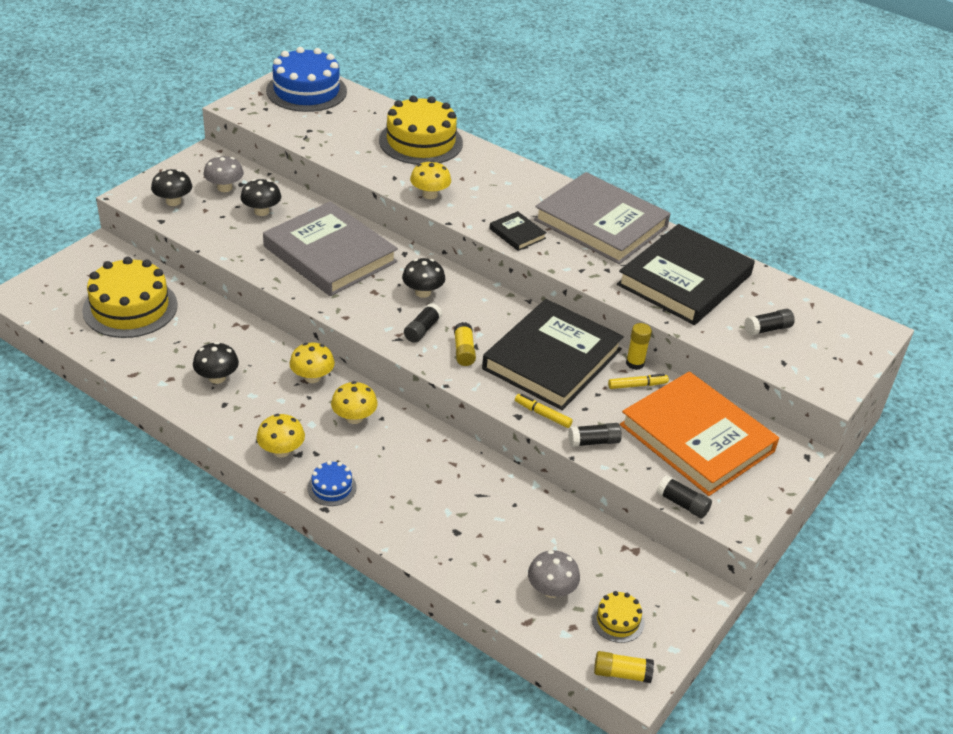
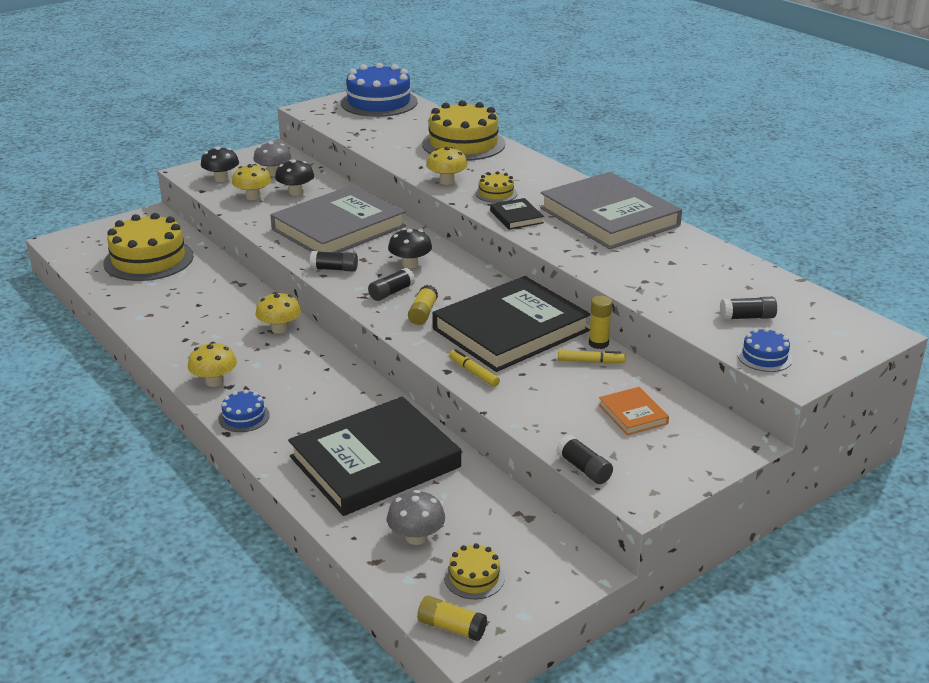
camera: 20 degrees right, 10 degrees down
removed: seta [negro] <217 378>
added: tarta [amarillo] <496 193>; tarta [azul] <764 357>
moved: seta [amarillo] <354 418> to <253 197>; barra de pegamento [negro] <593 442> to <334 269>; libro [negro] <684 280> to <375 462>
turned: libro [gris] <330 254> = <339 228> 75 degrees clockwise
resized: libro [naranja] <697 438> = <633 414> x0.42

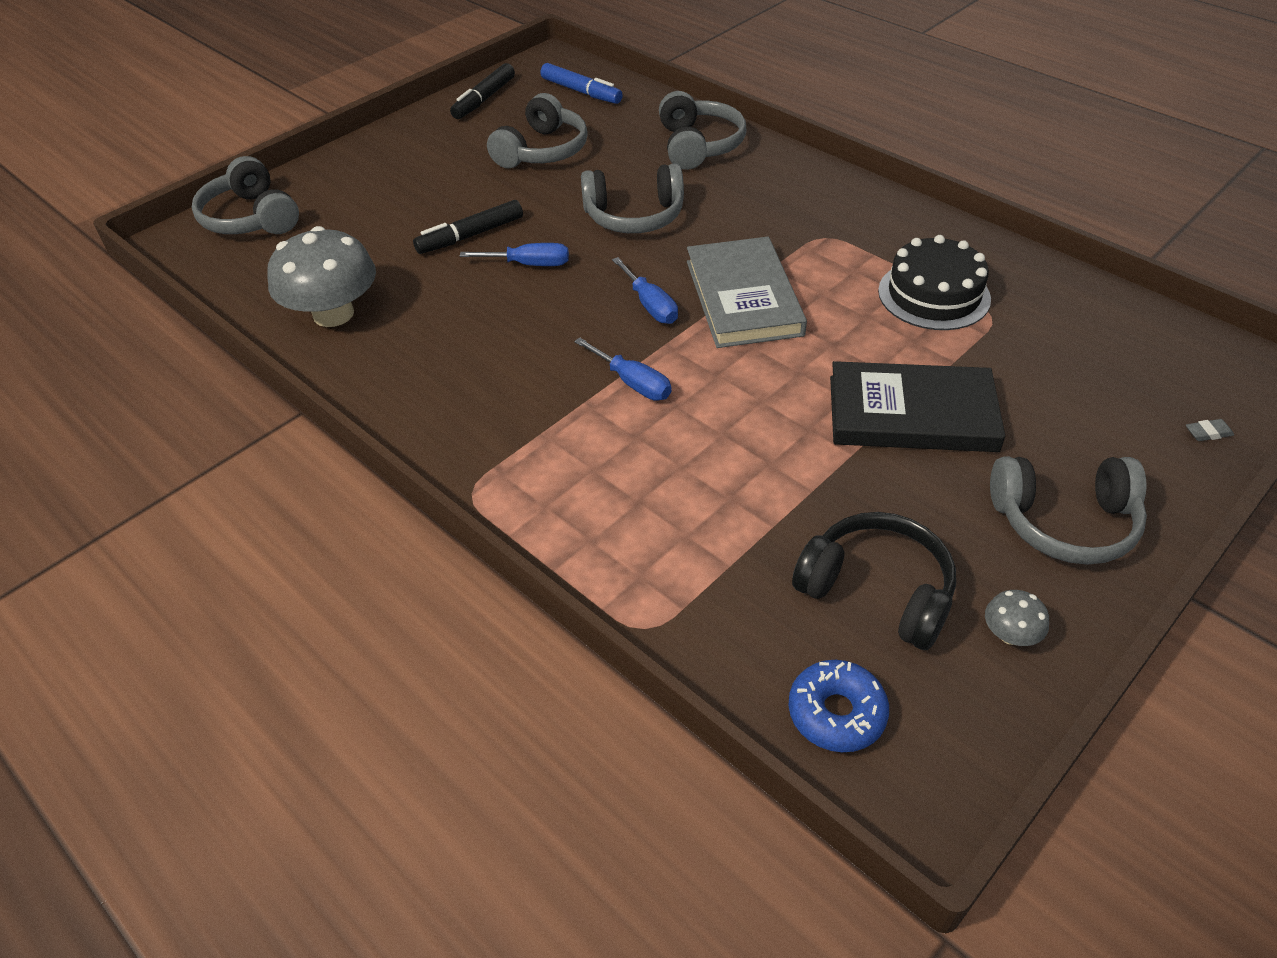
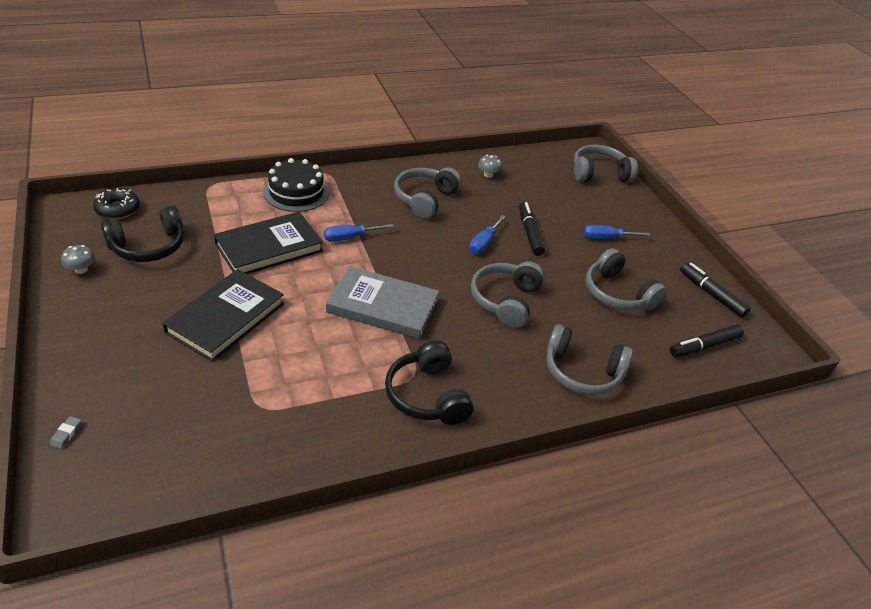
camera: 110 degrees right, 5 degrees down
added: libro [negro] <269 247>; auriculares [negro] <427 395>
moved: destornillador [azul] <650 305> to <606 238>; tarta [negro] <934 295> to <296 192>; auriculares [gris] <1064 522> to <425 199>
recoloured: rotulador [azul] <581 92> to rotulador [negro] <704 346>; rosquilla [azul] <836 713> to rosquilla [negro] <117 209>
resized: seta [gris] <333 314> = <488 174> x0.43

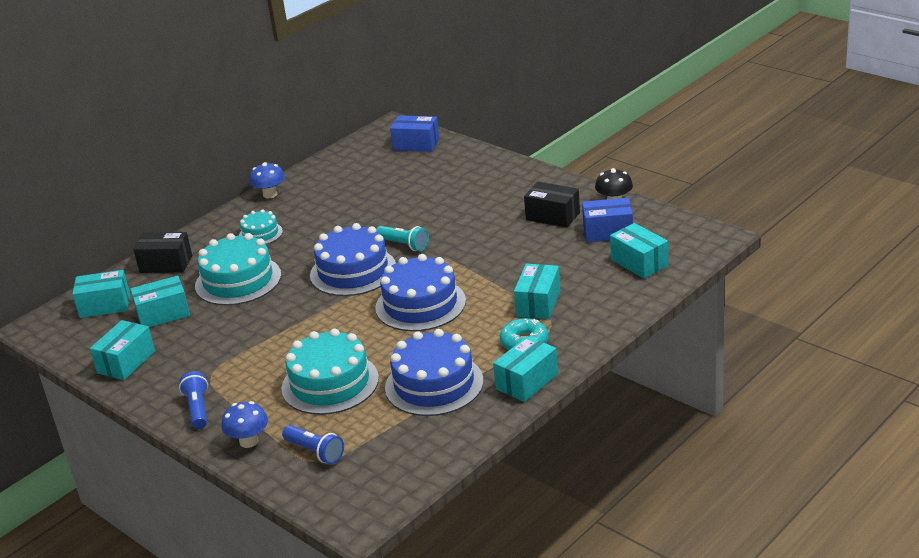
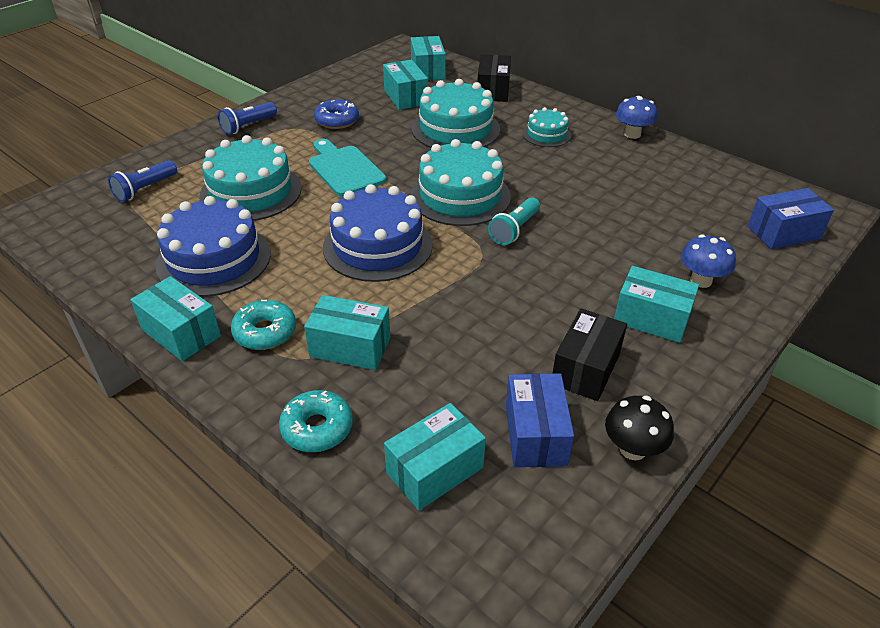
camera: 85 degrees right, 10 degrees up
added: rosquilla [turquesa] <317 428>; tabla de cortar [turquesa] <344 169>; rosquilla [azul] <337 121>
moved: caja [turquesa] <126 362> to <651 318>; seta [azul] <249 441> to <701 280>
recoloured: tarta [azul] <353 271> to tarta [turquesa] <460 196>
turned: lámpara de mano [azul] <198 409> = <248 126> 150 degrees clockwise; caja [azul] <416 144> = <783 232> 60 degrees clockwise

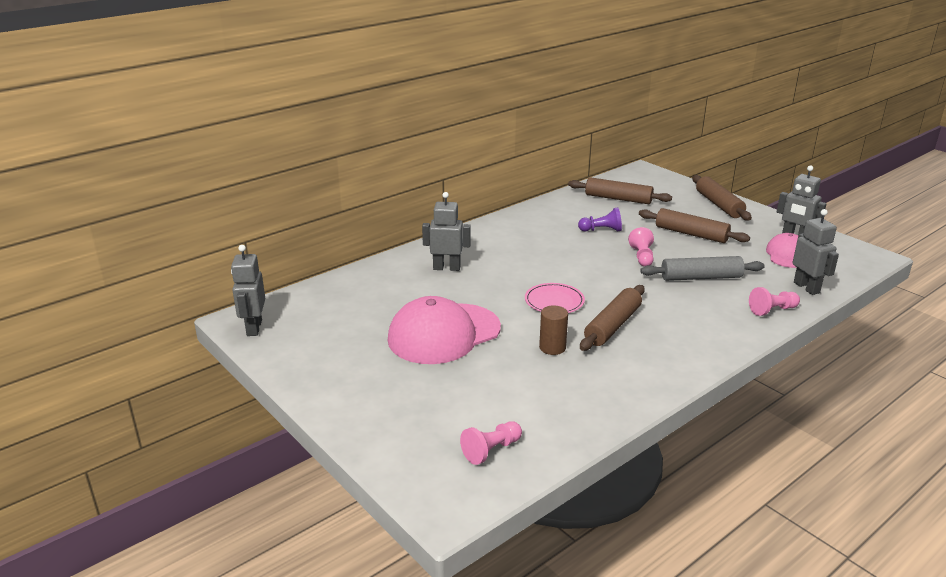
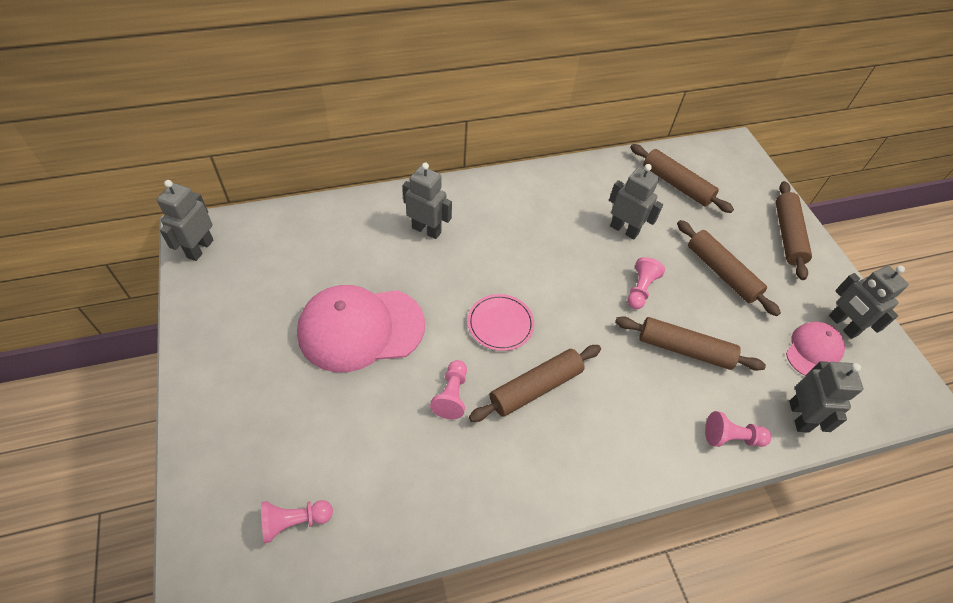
camera: 20 degrees right, 25 degrees up
replaced: cilindro [marrón] <552 348> to peón [rosa] <451 395>; peón [morado] <601 230> to robot [gris] <624 230>
recoloured: rodillo [gris] <701 277> to rodillo [marrón] <684 349>

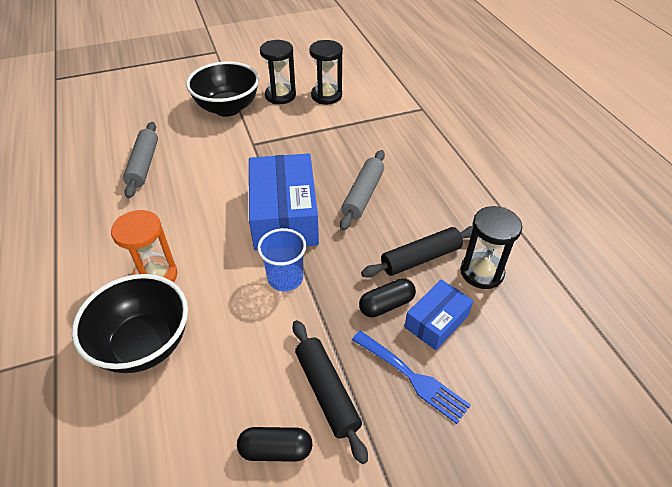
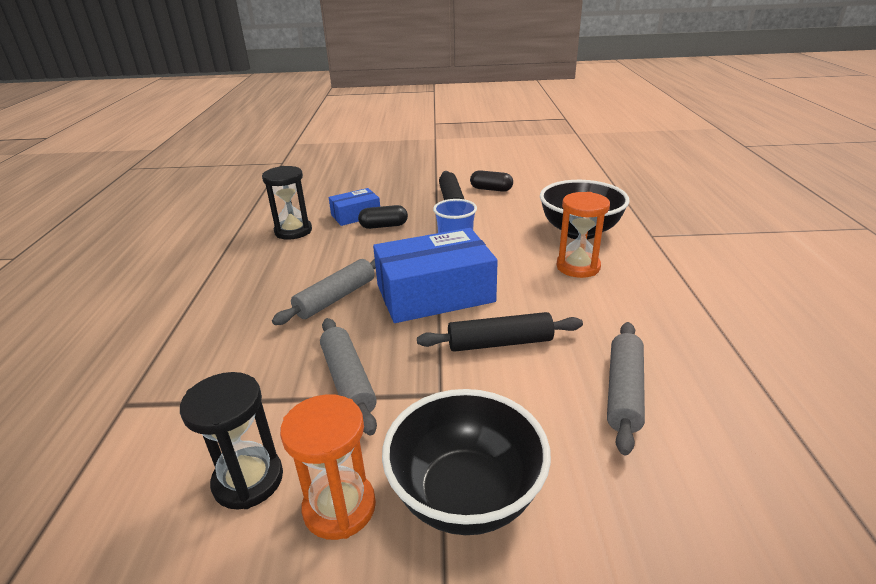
camera: 160 degrees left, 15 degrees down
removed: tenedor [azul] <412 377>
added: rodillo [gris] <348 381>
moved: rodillo [negro] <420 258> to <500 343>
recoloured: reloj de arena [negro] <280 96> to reloj de arena [naranja] <339 507>
turned: caja [azul] <284 215> = <435 293> 60 degrees clockwise

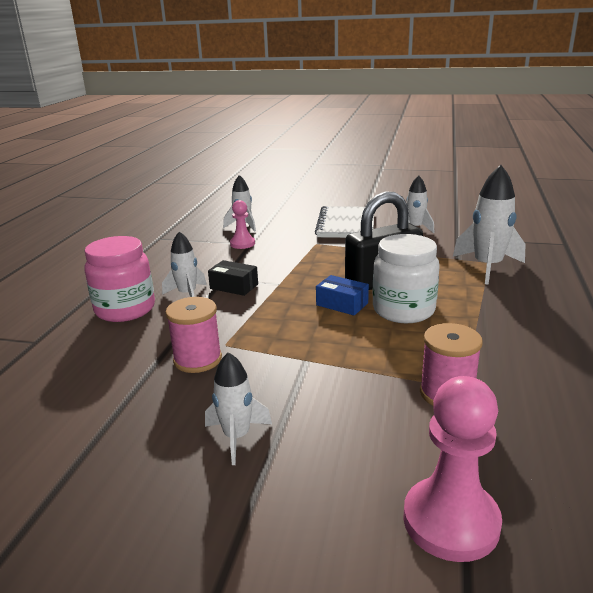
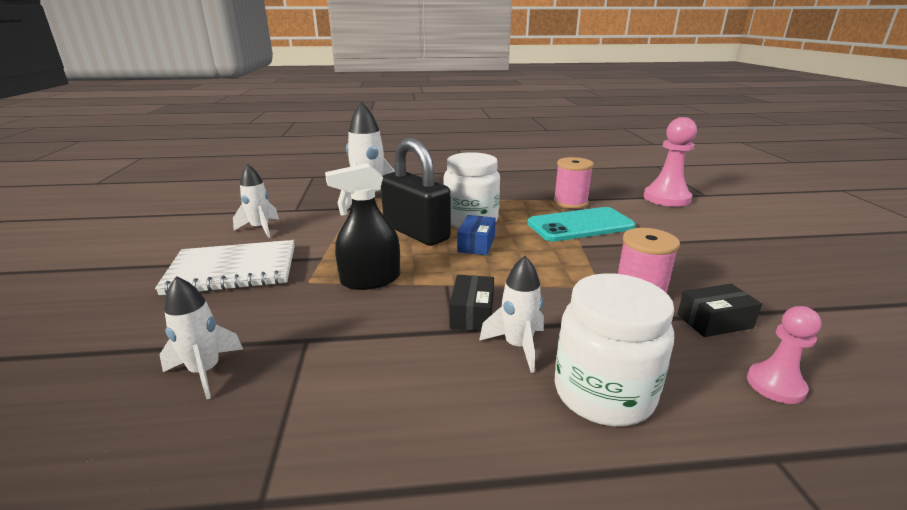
camera: 110 degrees left, 0 degrees up
removed: cohete [blanco] <237 437>
added: pulverizador [negro] <370 280>; móvil [turquesa] <580 225>; caja [negro] <714 321>
moved: peón [rosa] <242 244> to <775 385>
recoloured: tarro [rosa] <125 309> to tarro [blanco] <603 393>

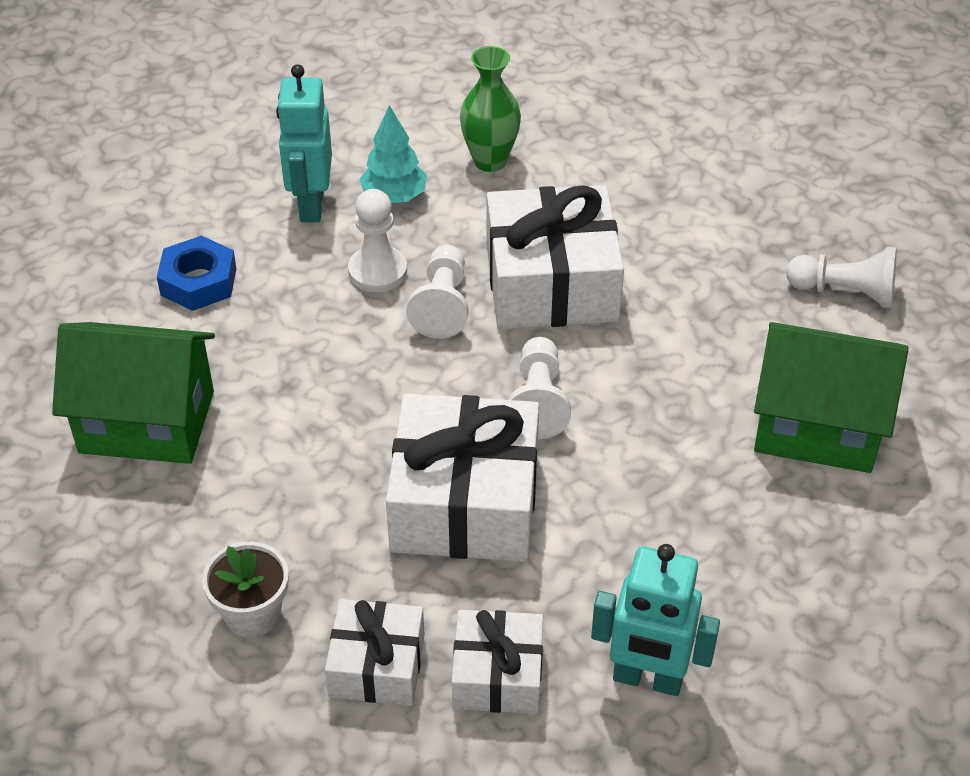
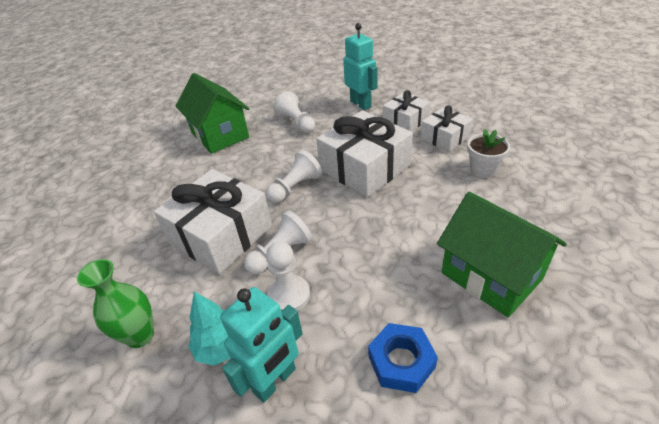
camera: 135 degrees left, 5 degrees down
moved: peón [blanco] <845 292> to <296 123>

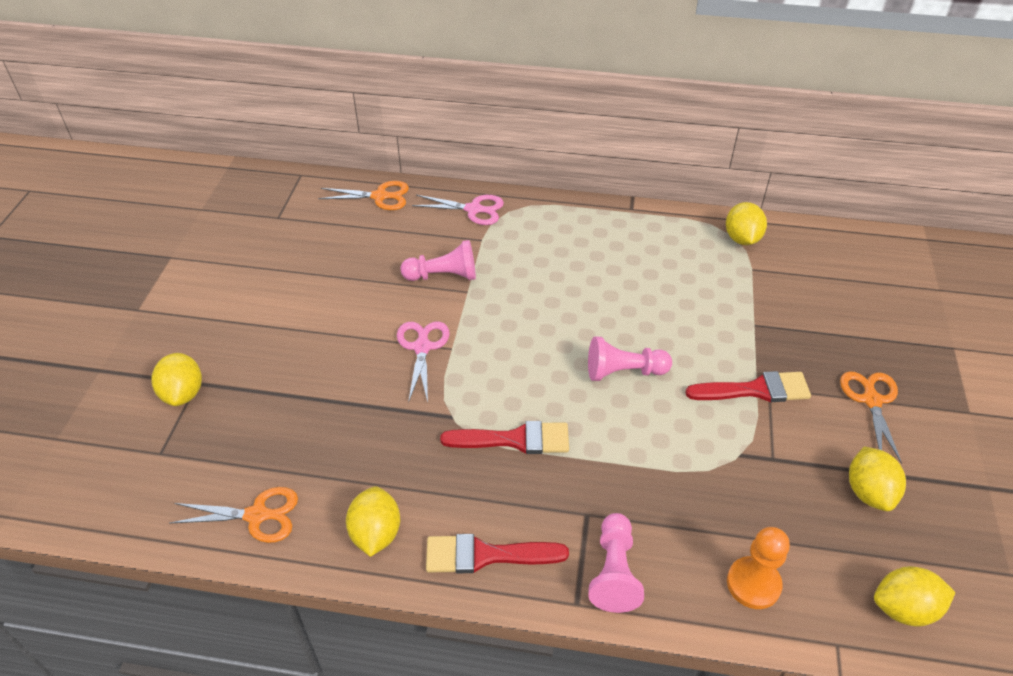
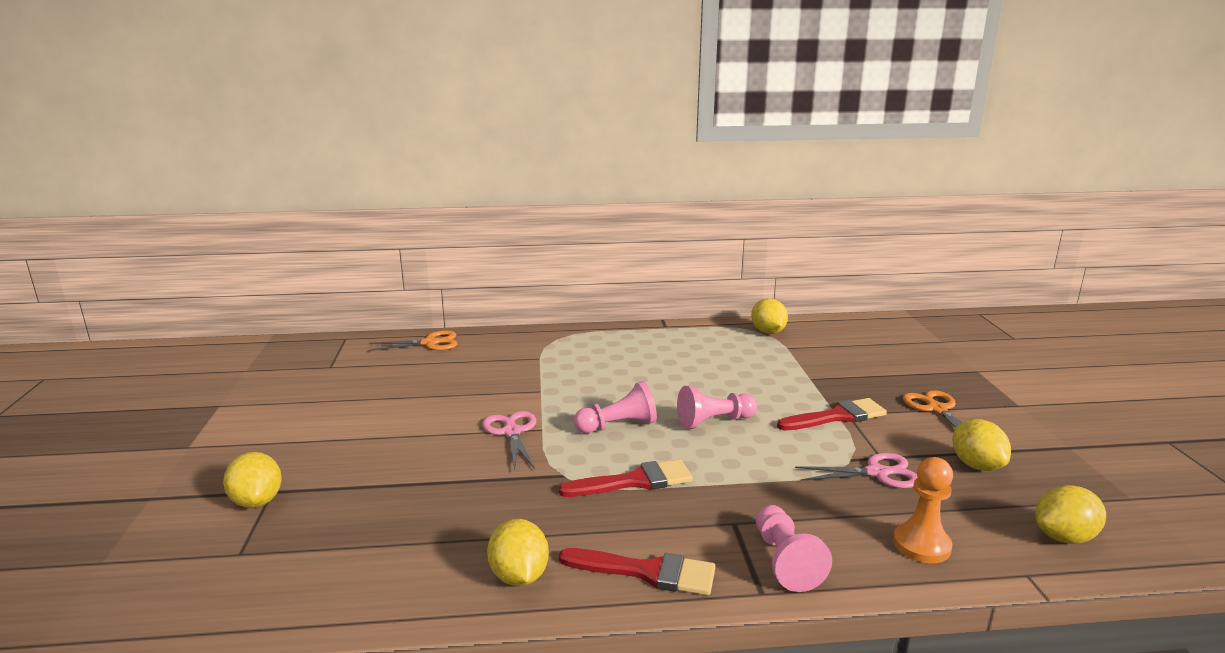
camera: 15 degrees left, 25 degrees down
removed: tijeras [naranja] <257 515>
moved: peón [rosa] <443 276> to <618 426>; tijeras [rosa] <473 209> to <877 473>
turned: pincel [rojo] <485 555> = <647 572> 150 degrees counterclockwise

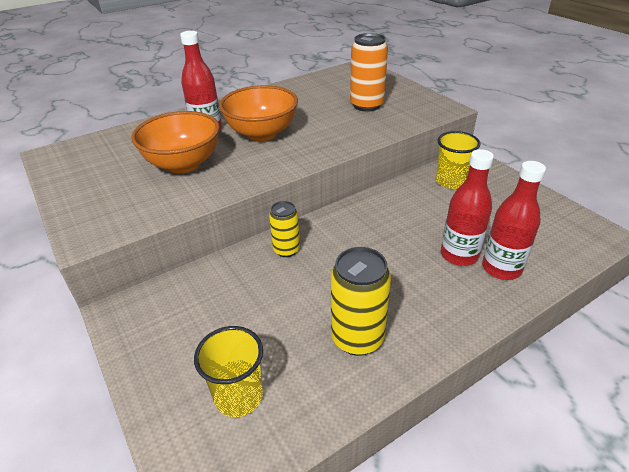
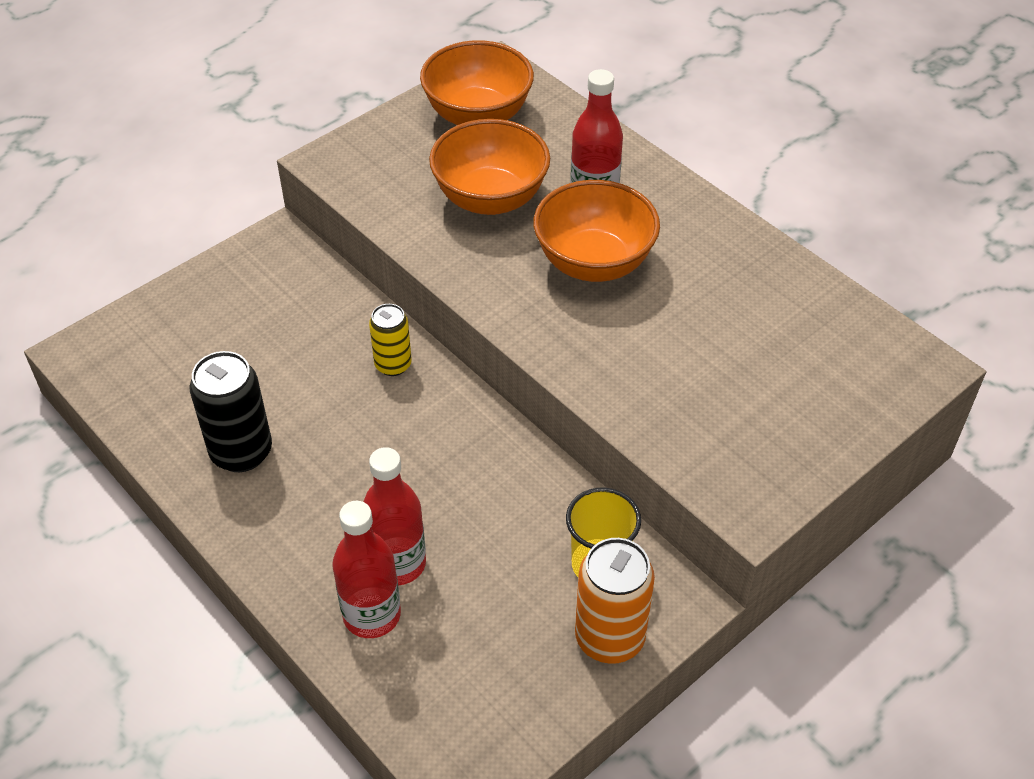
camera: 80 degrees right, 10 degrees up
removed: vaso [amarillo] <238 396>
added: cuenco [naranja] <478 116>
moved: lata [naranja] <366 105> to <609 638>
recoloured: lata [amarillo] <357 338> to lata [negro] <241 452>

